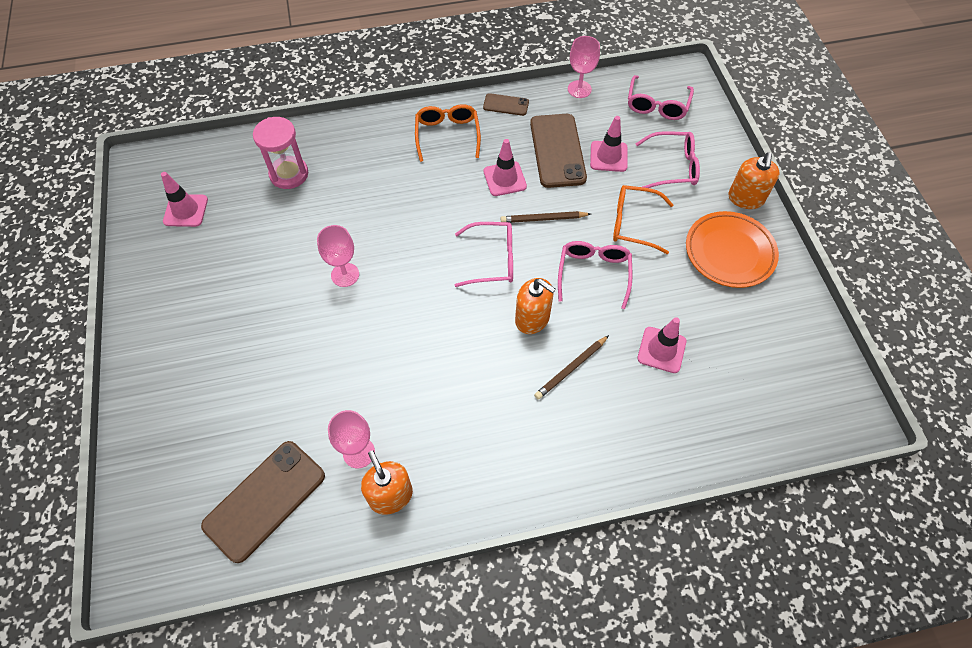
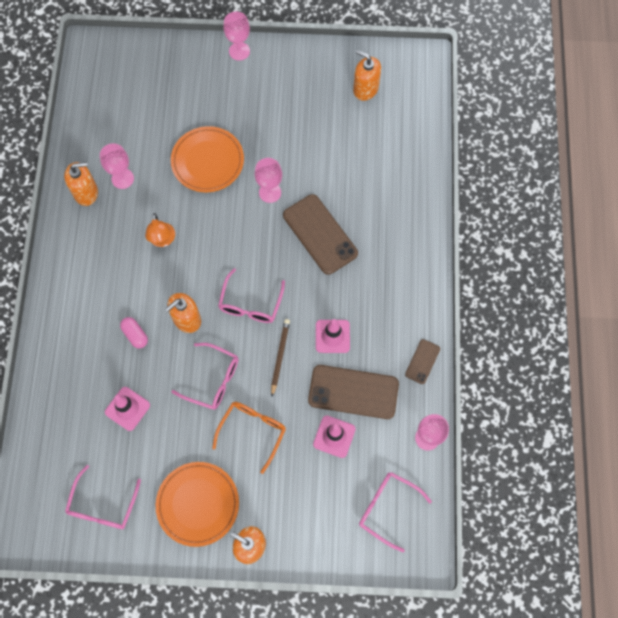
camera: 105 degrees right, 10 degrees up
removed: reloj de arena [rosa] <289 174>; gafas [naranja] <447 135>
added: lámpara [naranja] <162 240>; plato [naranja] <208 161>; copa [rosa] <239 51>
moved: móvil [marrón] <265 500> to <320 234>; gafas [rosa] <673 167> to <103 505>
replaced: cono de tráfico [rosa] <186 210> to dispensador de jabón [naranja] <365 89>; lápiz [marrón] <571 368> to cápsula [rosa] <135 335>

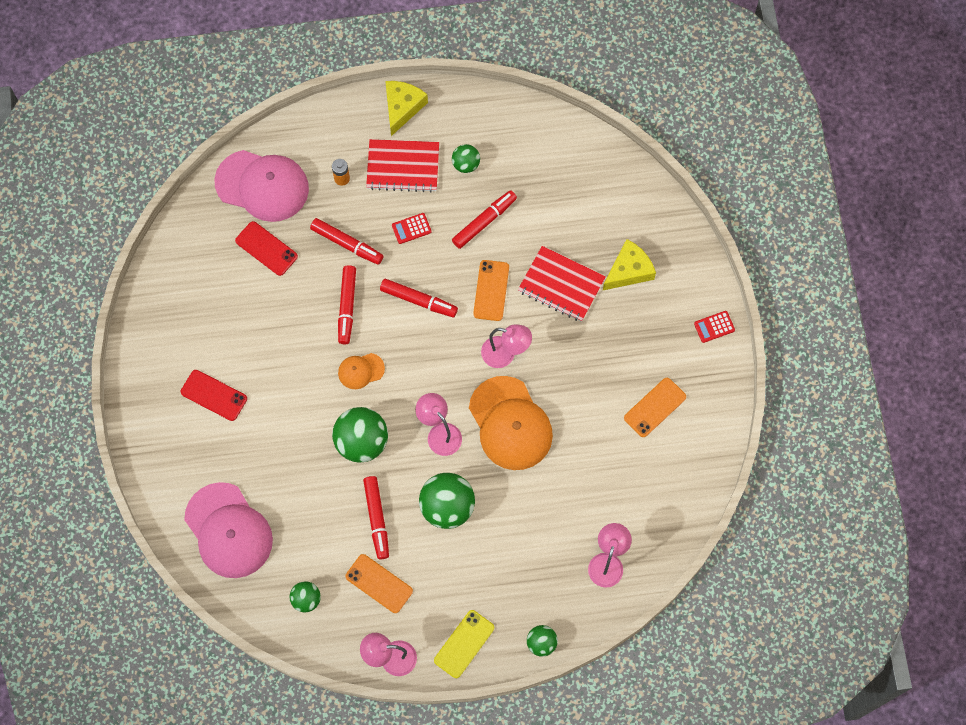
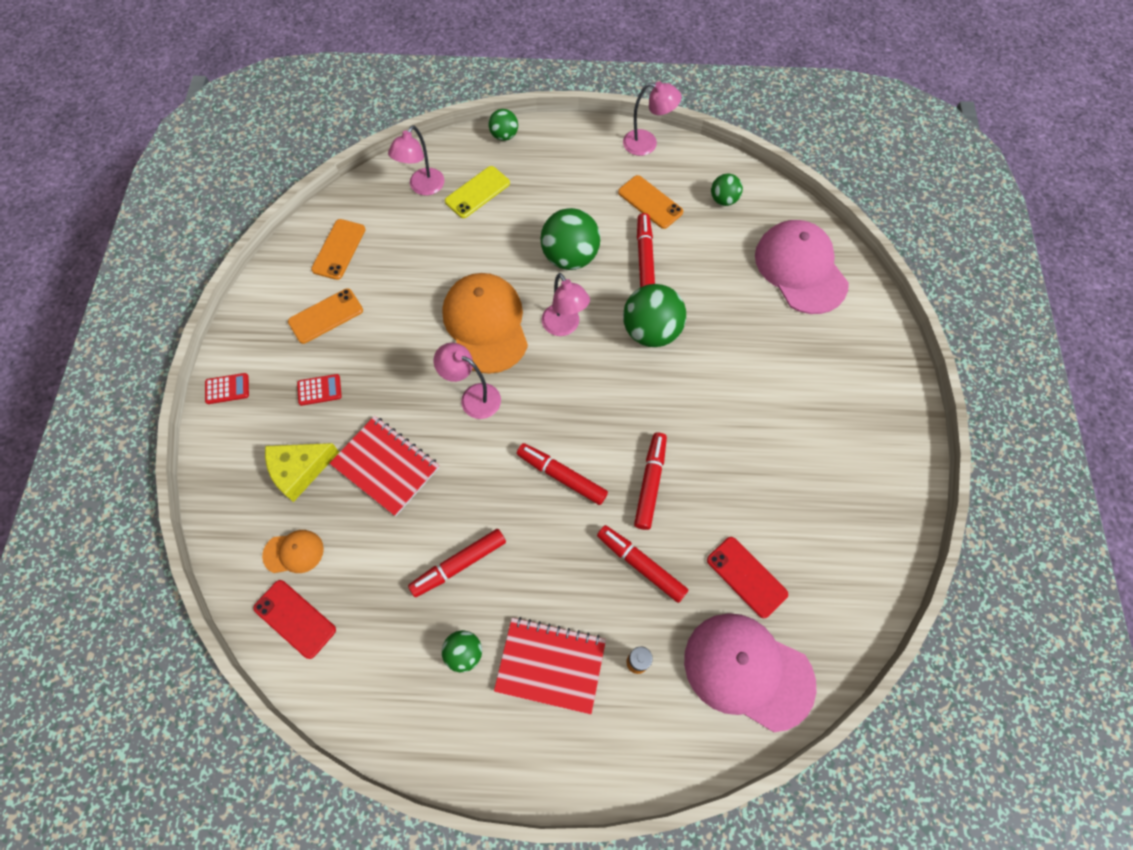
camera: 170 degrees left, 5 degrees down
removed: queso [amarillo] <402 107>
moved: móvil [rojo] <214 395> to <295 619>; gorra [naranja] <361 371> to <293 552>; calculadora [rojo] <411 228> to <319 390>; móvil [amarillo] <464 644> to <477 192>; móvil [naranja] <491 290> to <339 249>

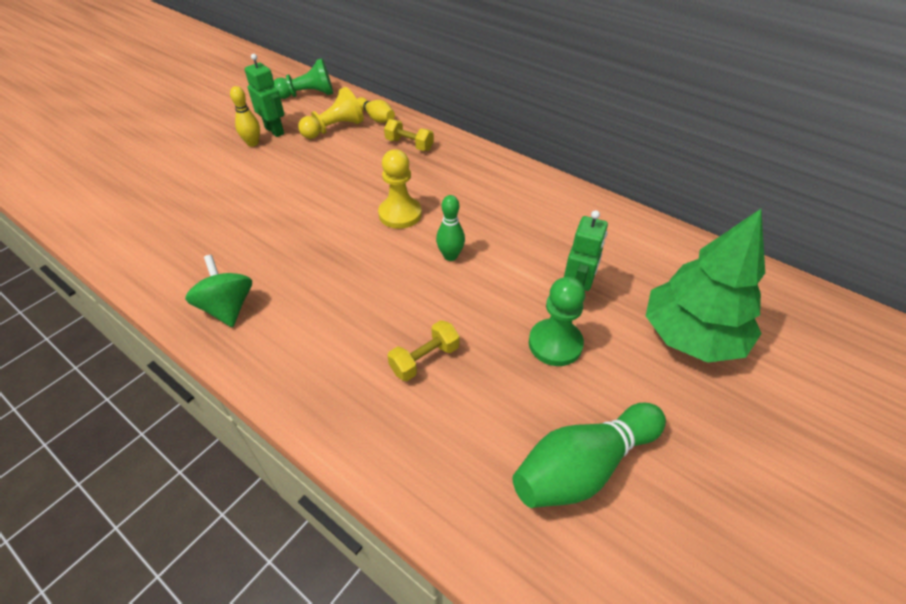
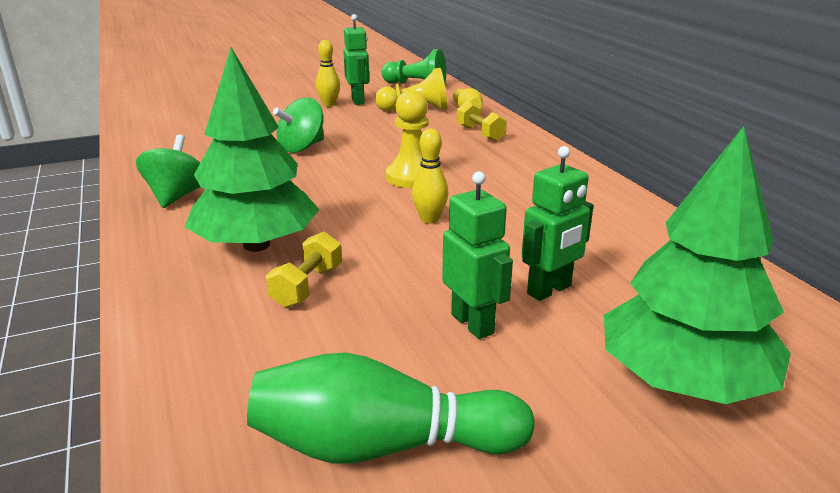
camera: 30 degrees right, 20 degrees down
added: árbol [verde] <257 245>; peonza [verde] <302 147>
replaced: peón [verde] <555 344> to robot [verde] <473 324>
recoloured: bolo [verde] <450 256> to bolo [amarillo] <429 219>
turned: mancuerna [amarillo] <424 359> = <307 286> 60 degrees counterclockwise

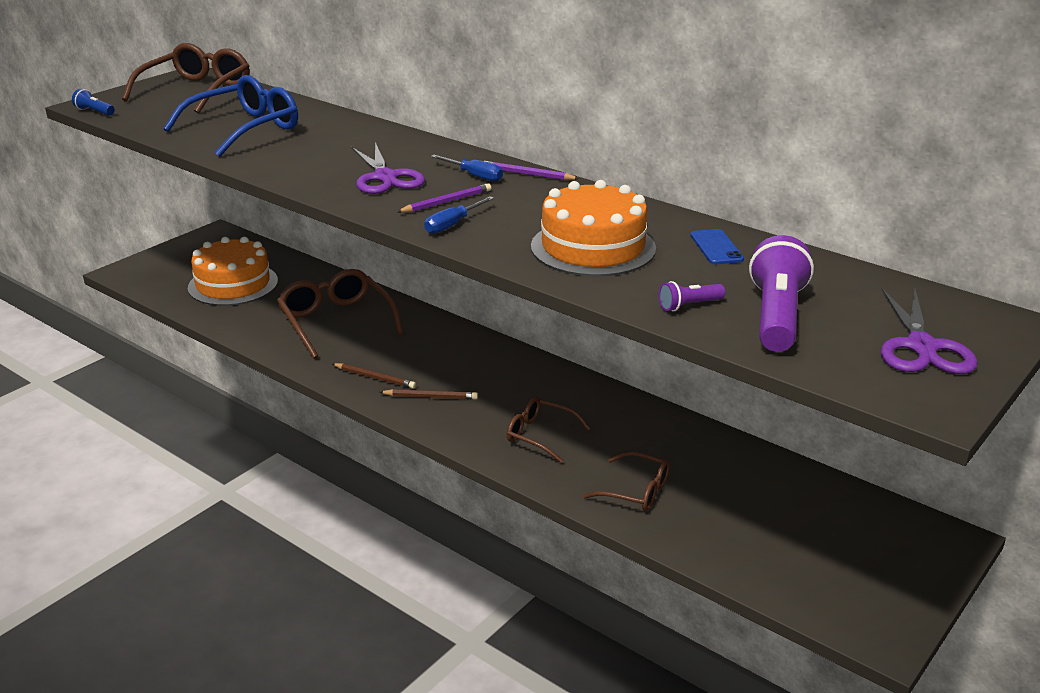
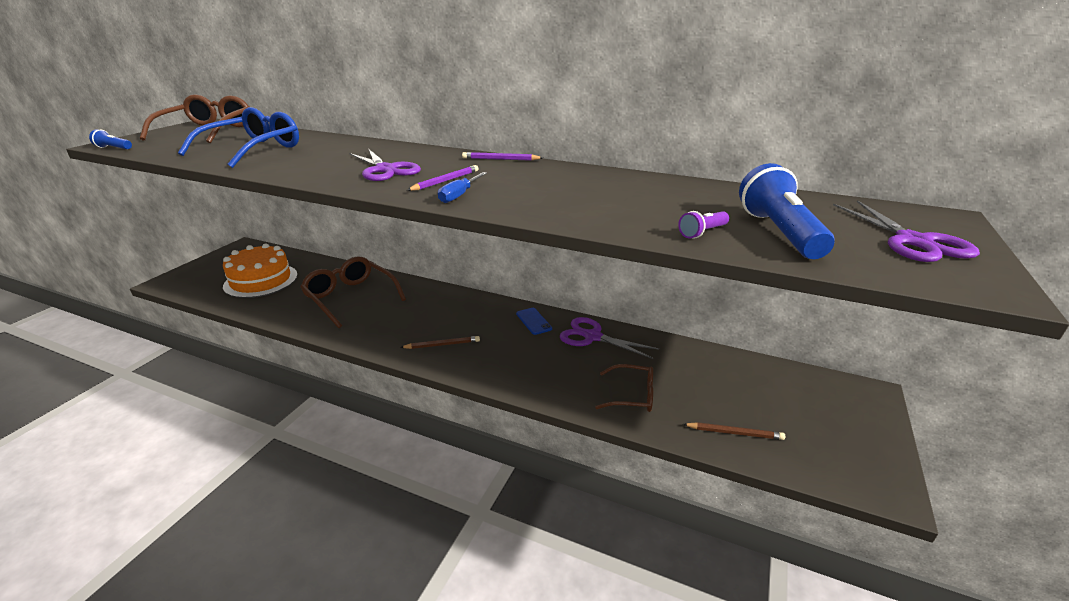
camera: 15 degrees left, 0 degrees up
removed: destornillador [azul] <474 176>; gafas [marrón] <539 435>; tarta [naranja] <593 247>
added: tijeras [morado] <592 337>
moved: lápiz [marrón] <375 378> to <734 433>; móvil [azul] <716 247> to <533 321>
recoloured: lámpara de mano [morado] <776 316> to lámpara de mano [azul] <779 232>

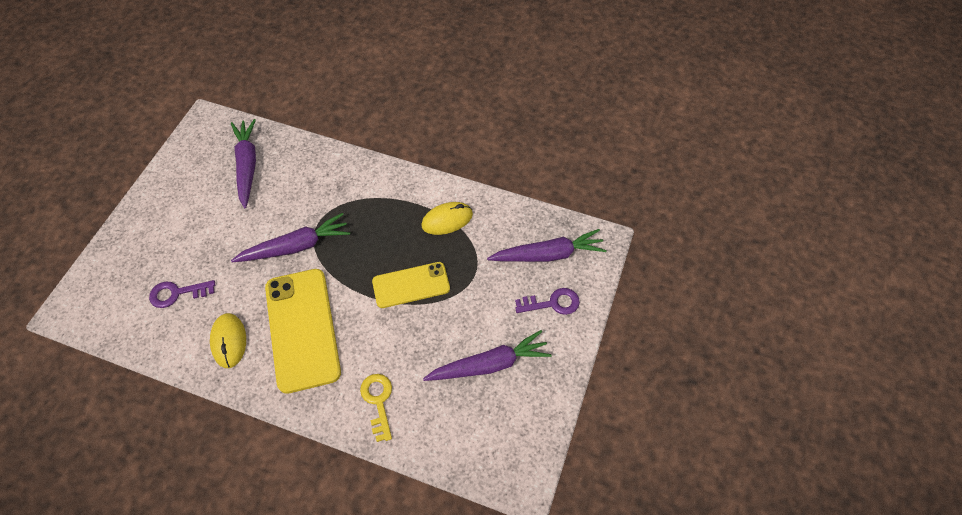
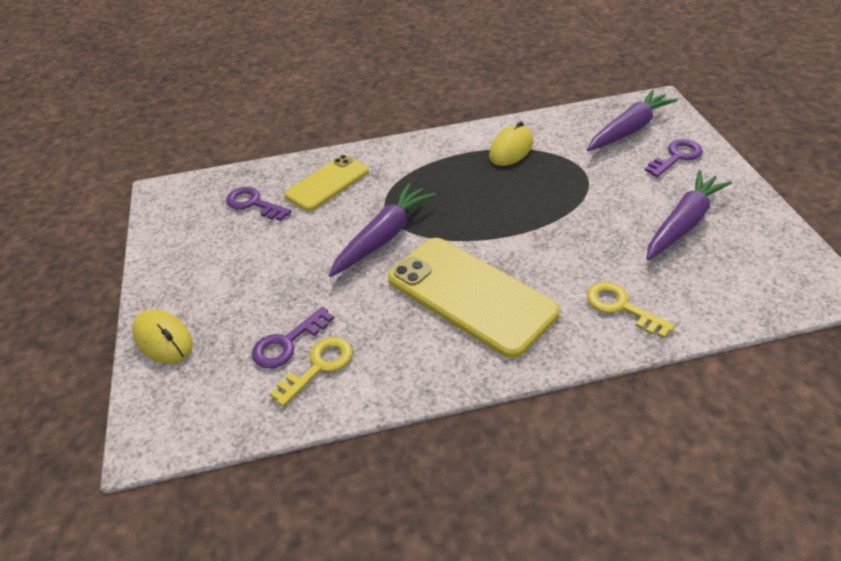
camera: 30 degrees left, 15 degrees down
added: llave [amarillo] <318 367>
moved: ratón [amarillo] <229 341> to <163 339>; móvil [amarillo] <411 285> to <327 183>
replaced: zanahoria [morado] <247 165> to llave [morado] <253 204>

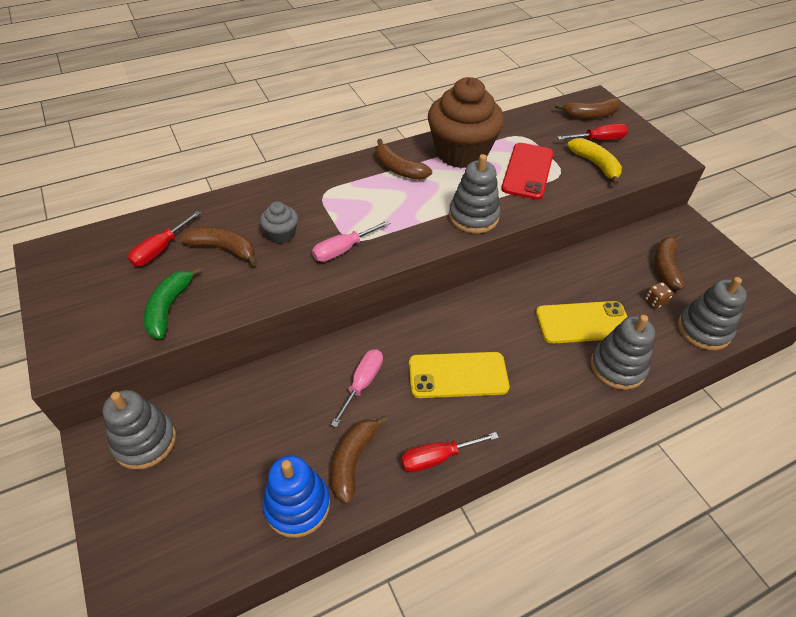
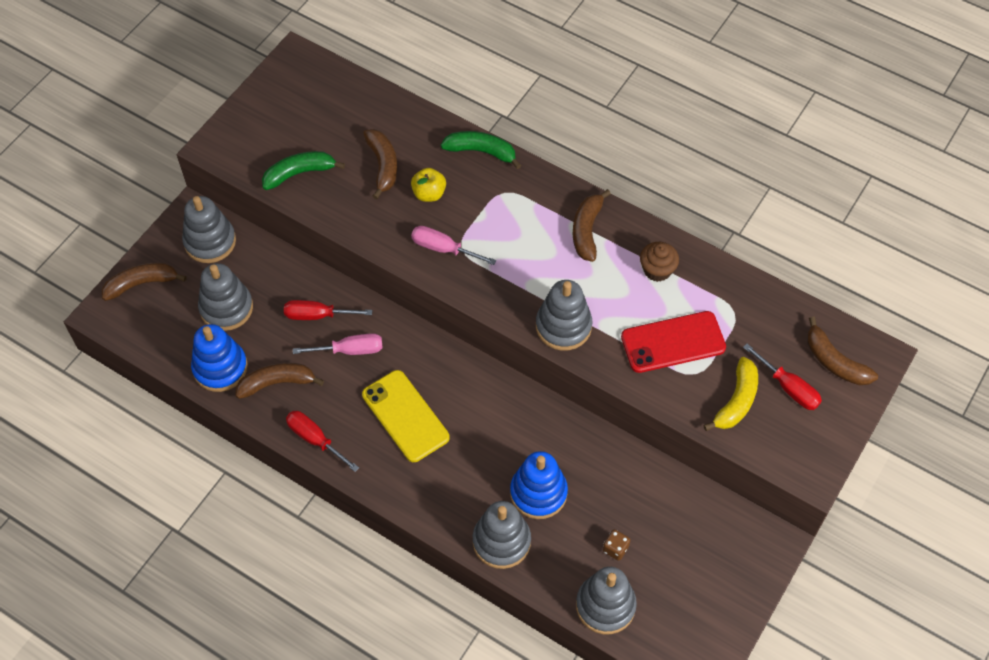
camera: 60 degrees right, 10 degrees up
added: juguete apilable [gris] <226 308>; plátano [verde] <481 151>
moved: destornillador [rojo] <160 250> to <317 315>; plátano [marrón] <665 266> to <142 284>
replaced: magdalena [gris] <281 234> to manzana [amarillo] <429 194>; móvil [amarillo] <583 323> to juguete apilable [azul] <538 493>
resized: magdalena [marrón] <461 152> = <657 270> x0.44

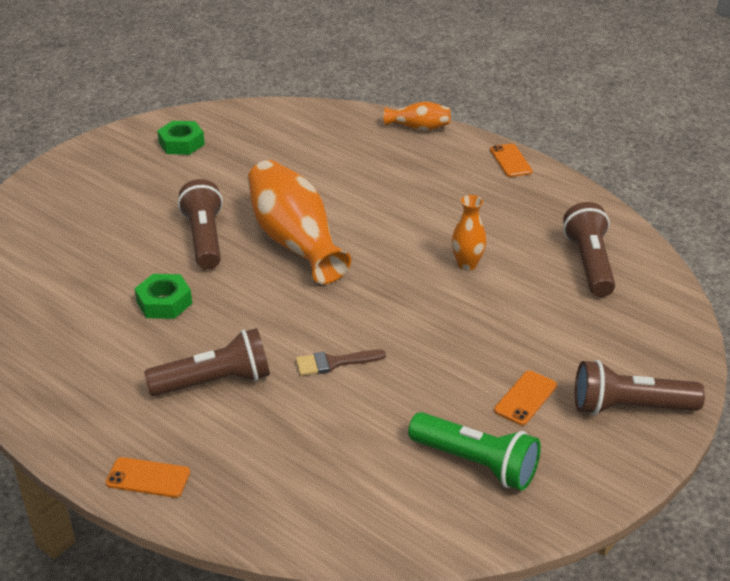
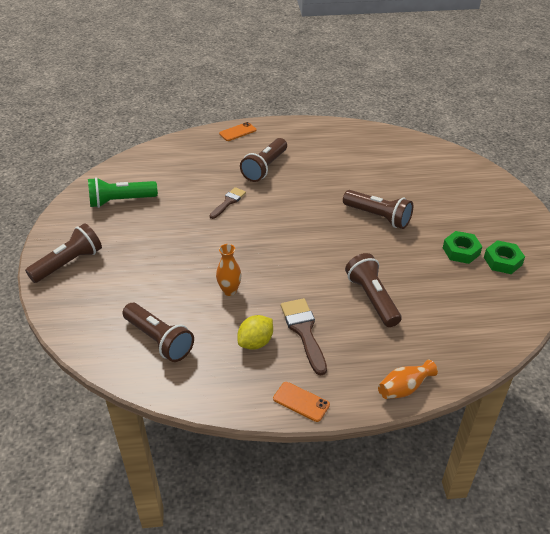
camera: 135 degrees right, 5 degrees up
removed: florero [naranja] <295 241>; móvil [naranja] <525 398>
added: limón [amarillo] <255 342>; pincel [marrón] <304 331>; lámpara de mano [marrón] <372 298>
moved: tuerca [verde] <164 302> to <461 251>

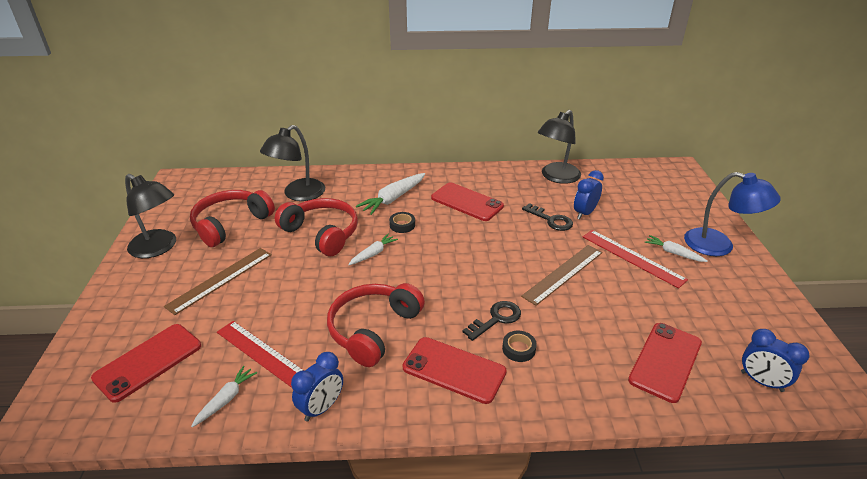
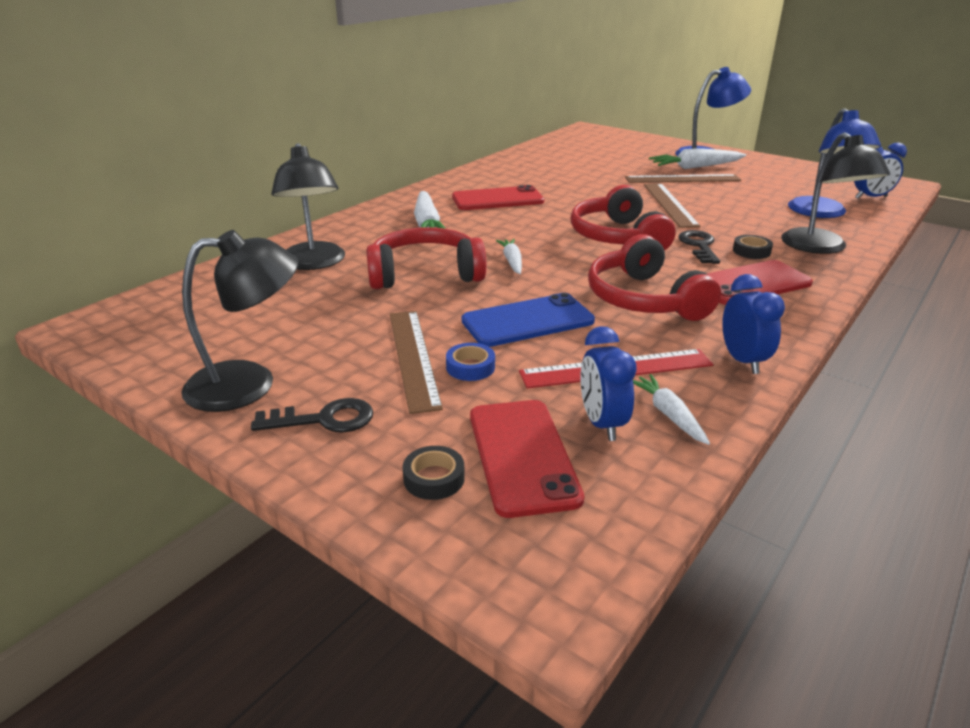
camera: 50 degrees left, 5 degrees down
added: cinta adhesiva [azul] <470 367>; móvil [azul] <528 321>
moved: auriculares [rojo] <231 224> to <618 237>; cinta adhesiva [negro] <402 225> to <434 478>; llave [negro] <551 220> to <324 419>; lámpara [negro] <556 177> to <820 248>; despertador [azul] <584 213> to <602 424>
replaced: móvil [rojo] <665 361> to lámpara [azul] <821 213>
recoloured: regla [rojo] <632 257> to regla [marrón] <682 179>
resized: zanahoria [blanco] <673 253> = <695 167> x1.66

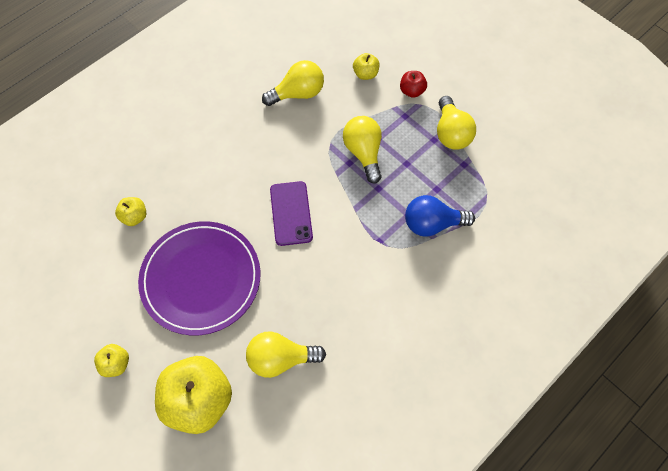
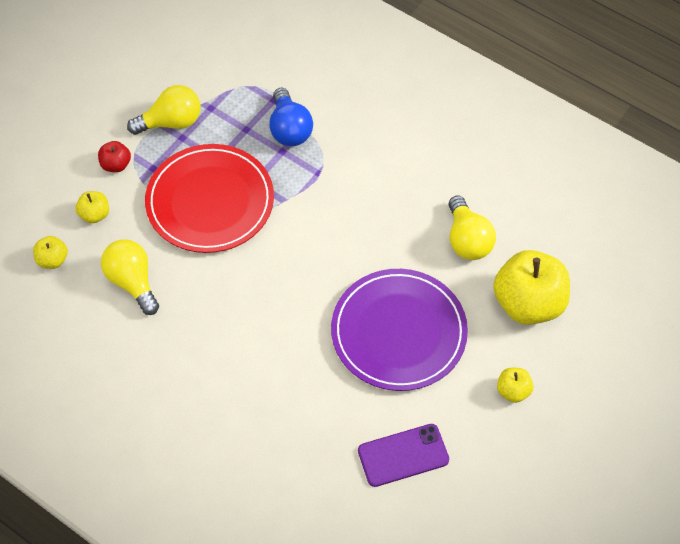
camera: 100 degrees left, 5 degrees down
moved: manzana [amarillo] <134 217> to <53 260>; móvil [morado] <291 213> to <403 455>
replaced: bombilla [amarillo] <363 153> to plato [rojo] <210 201>

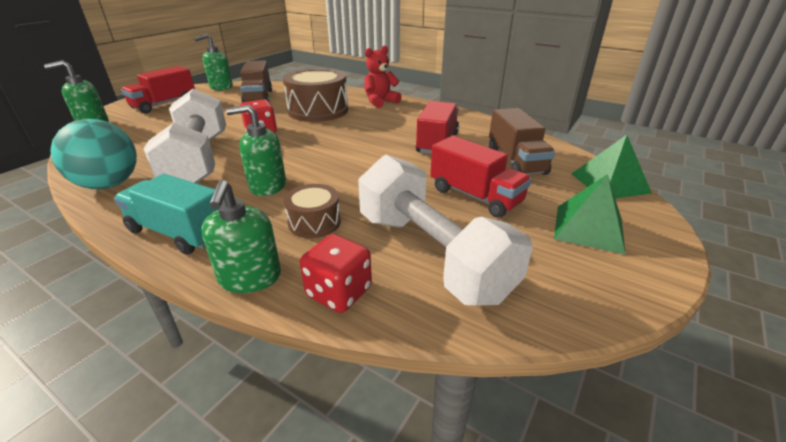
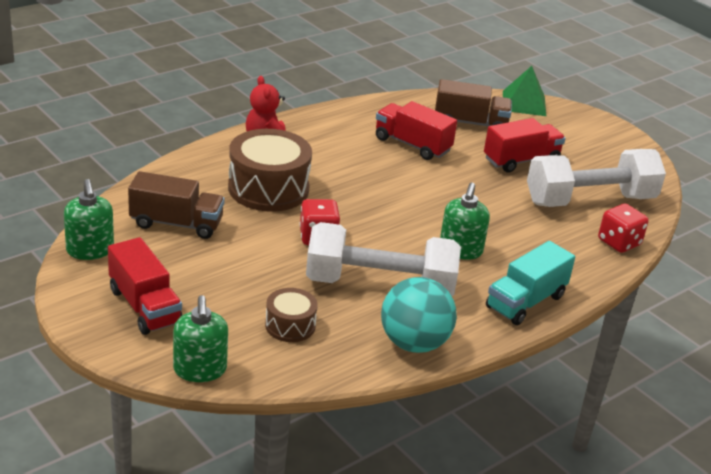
camera: 75 degrees left, 0 degrees up
removed: dispensador de jabón [verde] <250 278>; pirámide [verde] <588 228>
moved: tambor [marrón] <314 222> to <290 325>

